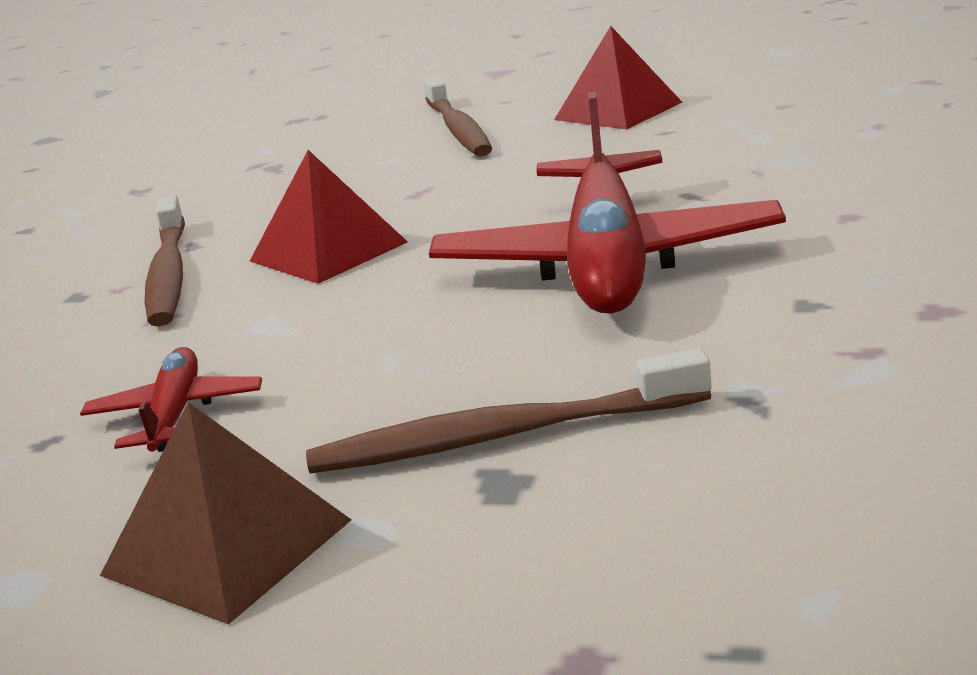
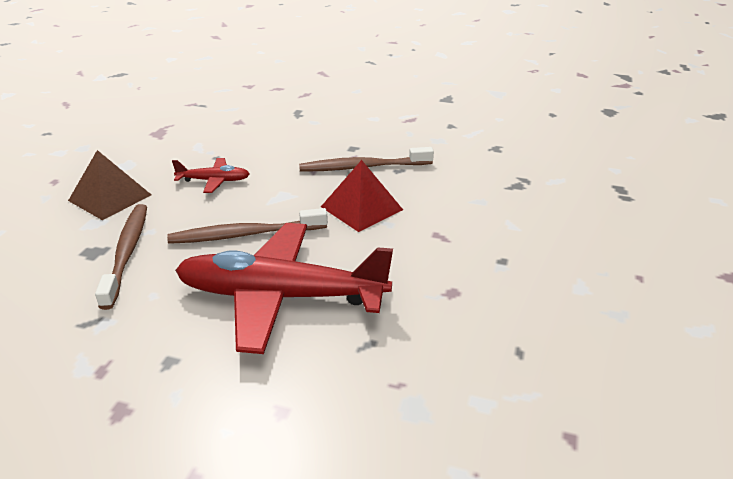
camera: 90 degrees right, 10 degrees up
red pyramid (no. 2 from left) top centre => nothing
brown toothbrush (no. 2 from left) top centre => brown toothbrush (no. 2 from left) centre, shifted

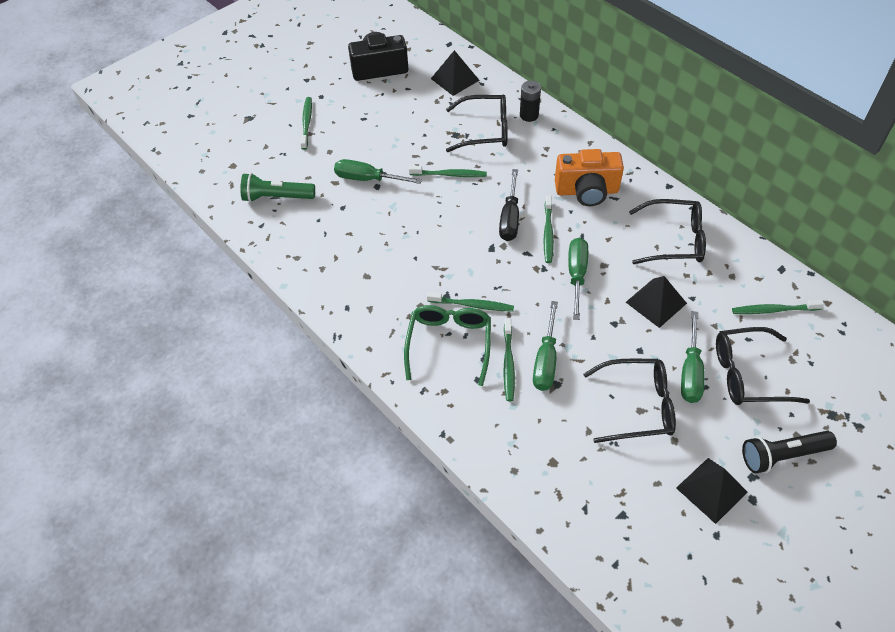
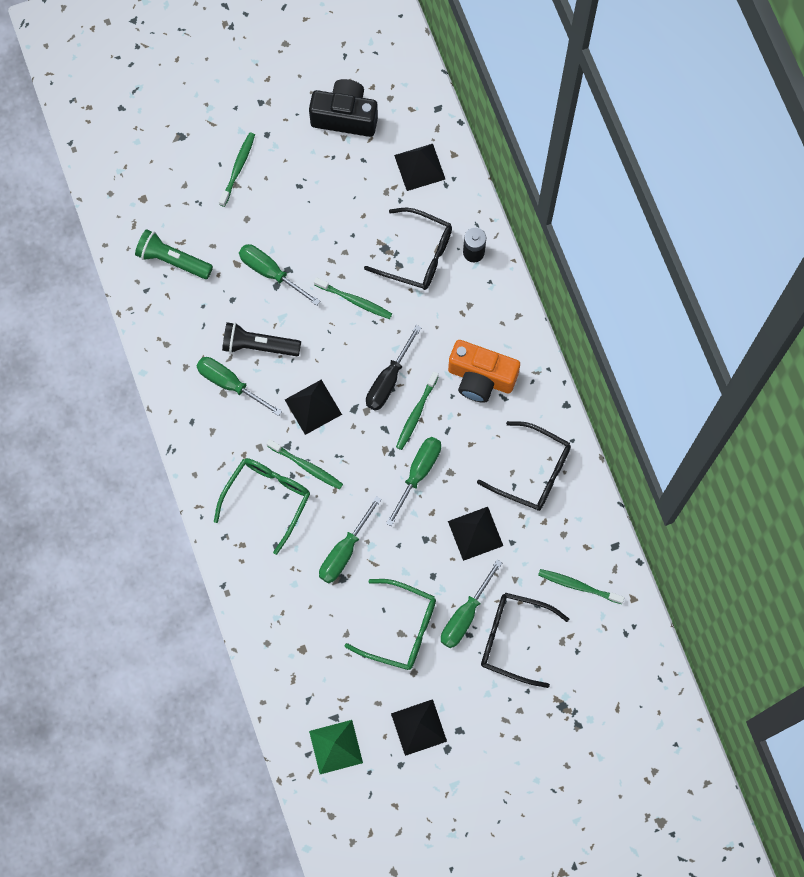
camera: 20 degrees right, 20 degrees up
green toothbrush (no. 4 from left) centre => nothing
nothing => green screwdriver (no. 1 from left) middle left
nothing => black pyramid (no. 1 from left) centre
nothing => green pyramid bottom centre
black flashlight bottom right => black flashlight middle left, shifted
black glasses (no. 2 from left) middle right => green glasses (no. 2 from left) bottom centre

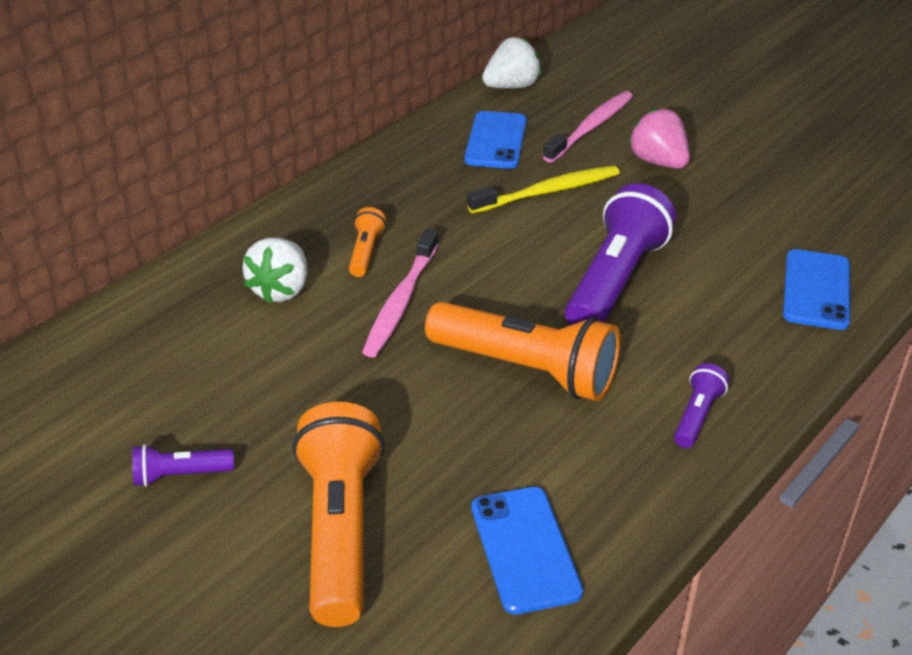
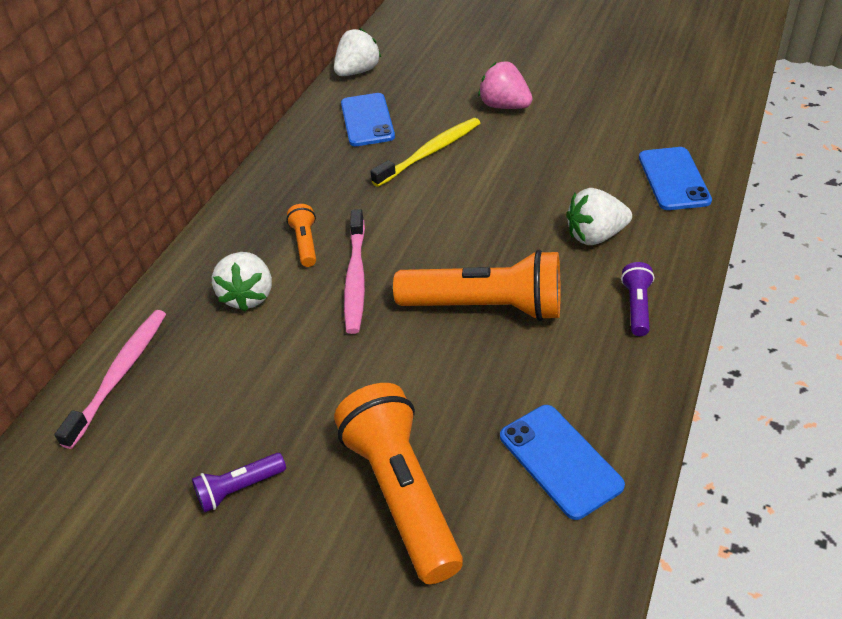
camera: 15 degrees left, 5 degrees up
purple flashlight (no. 2 from left) middle right => nothing
nothing => white strawberry (no. 3 from left) middle right
pink toothbrush (no. 2 from left in the first image) top centre => pink toothbrush (no. 1 from left) middle left, shifted

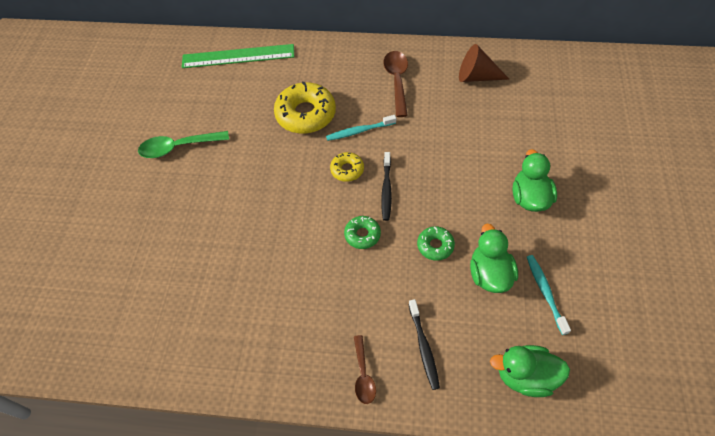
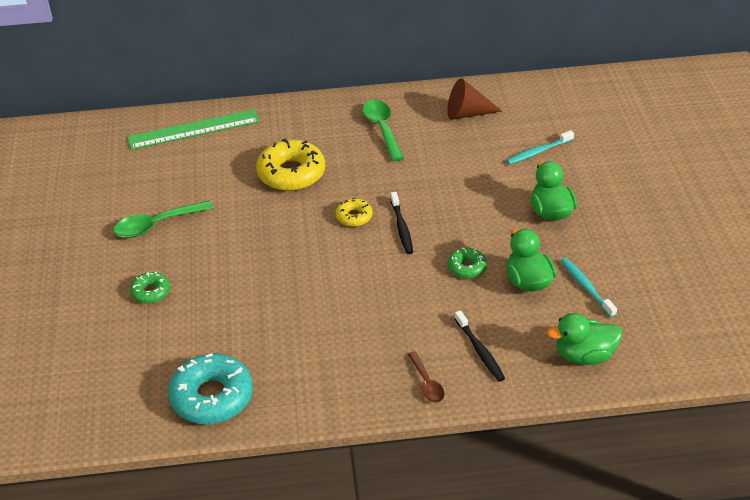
camera: 15 degrees left, 15 degrees down
nothing => turquoise donut bottom left
turquoise toothbrush (no. 1 from left) top centre => turquoise toothbrush (no. 1 from left) top right, shifted
green donut (no. 1 from left) centre => green donut (no. 1 from left) middle left, shifted
brown spoon (no. 2 from left) top centre => green spoon (no. 2 from left) top centre

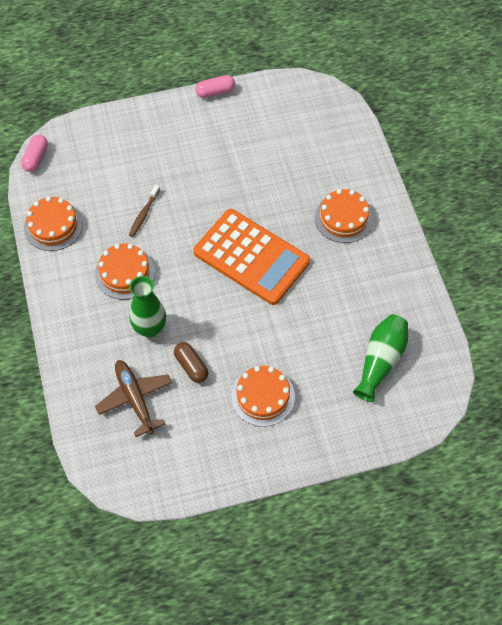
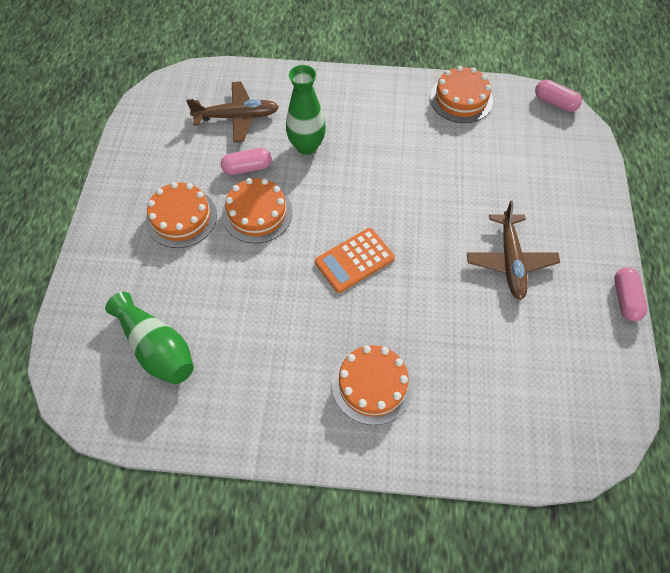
camera: 110 degrees right, 0 degrees up
brown toothbrush middle left => nothing
nothing => brown plane (no. 2 from left) middle right
orange cake (no. 2 from left) middle left => orange cake (no. 2 from left) centre, shifted
brown capsule centre => pink capsule (no. 1 from left) top centre
orange calculator centre, x0.55

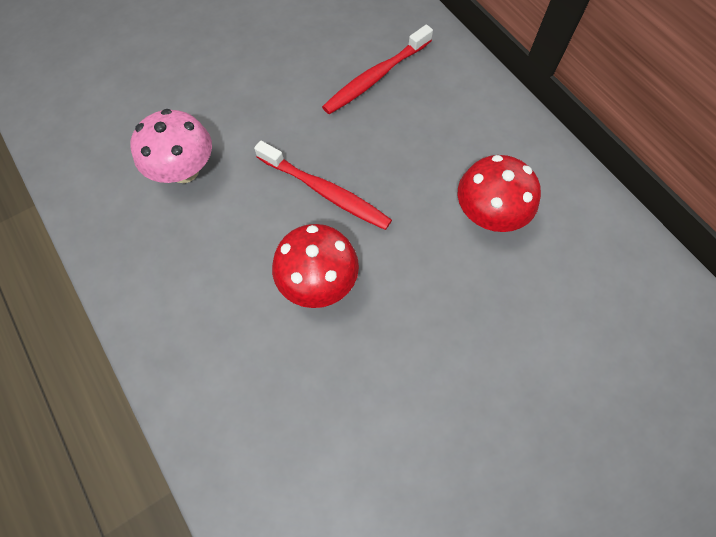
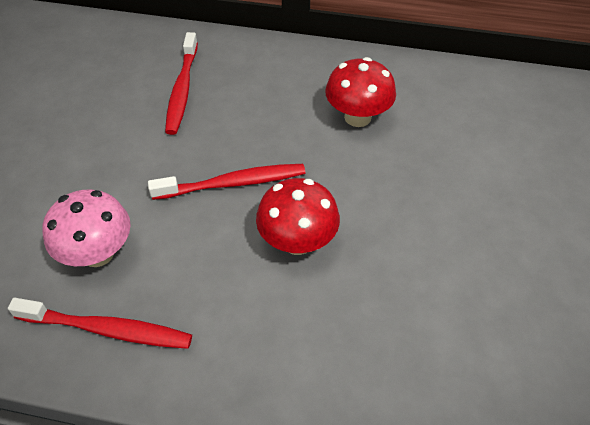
camera: 45 degrees left, 15 degrees down
nothing => red toothbrush (no. 1 from left) bottom left

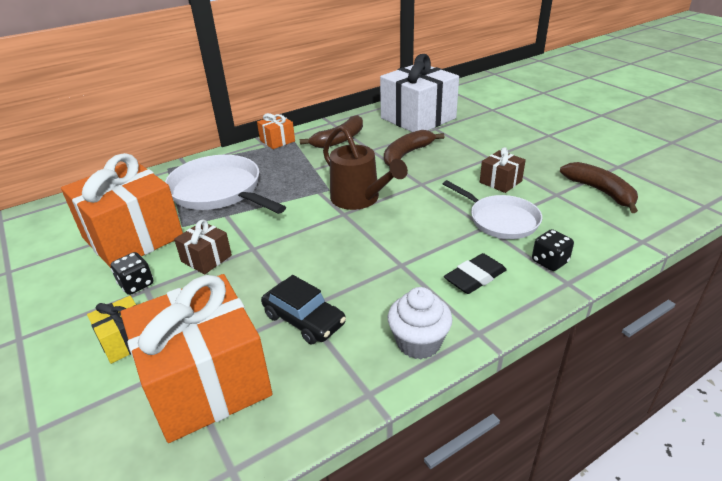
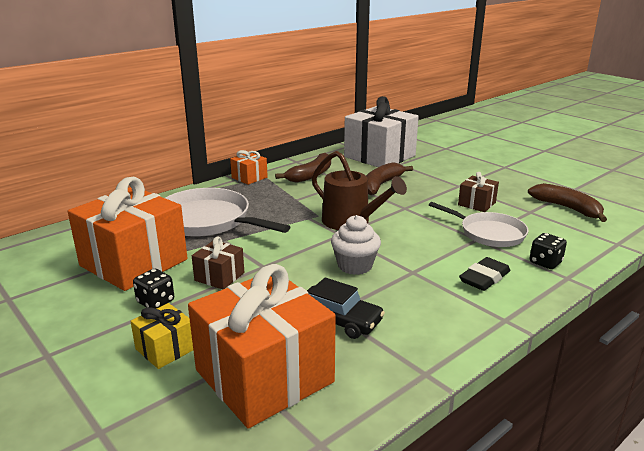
camera: 10 degrees left, 10 degrees down
white cupcake bottom centre => white cupcake centre, shifted

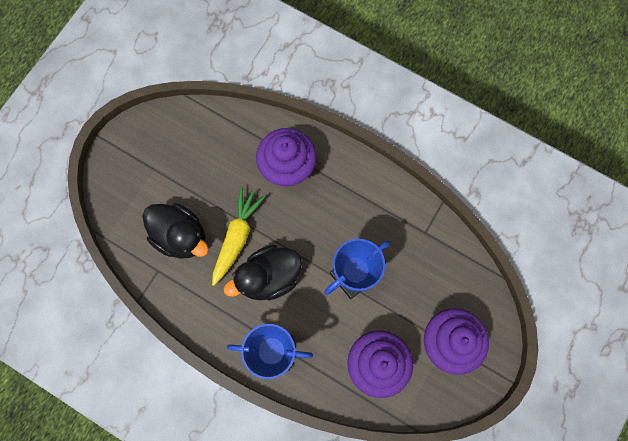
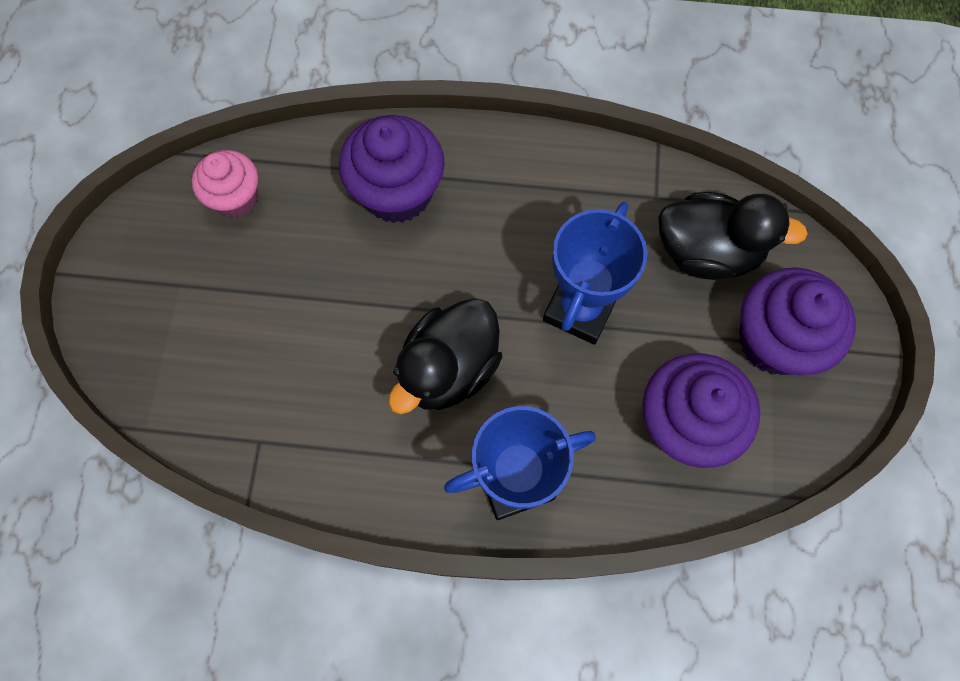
camera: 25 degrees left, 5 degrees down
yellow carrot centre => nothing
nothing => pink cupcake top left
black duck (no. 1 from left in the first image) middle left => black duck (no. 2 from left) middle right, shifted

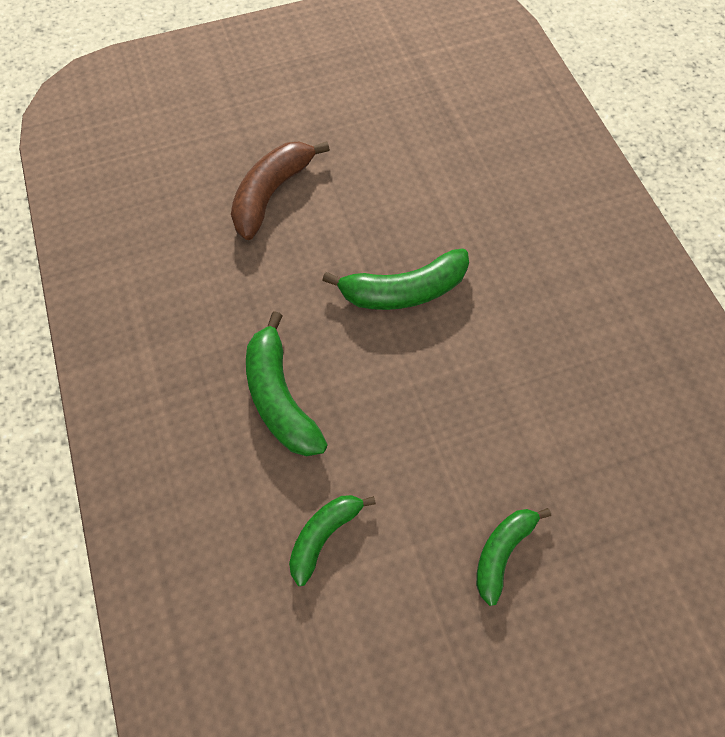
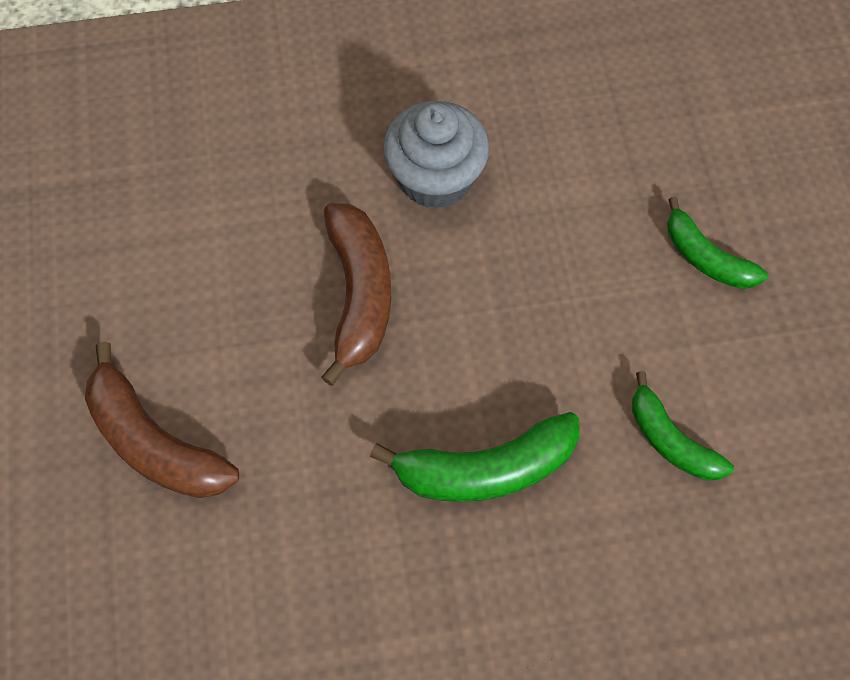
camera: 80 degrees left, 0 degrees up
nothing => grey cupcake top centre
green banana (no. 3 from left) centre => brown banana (no. 2 from left) centre

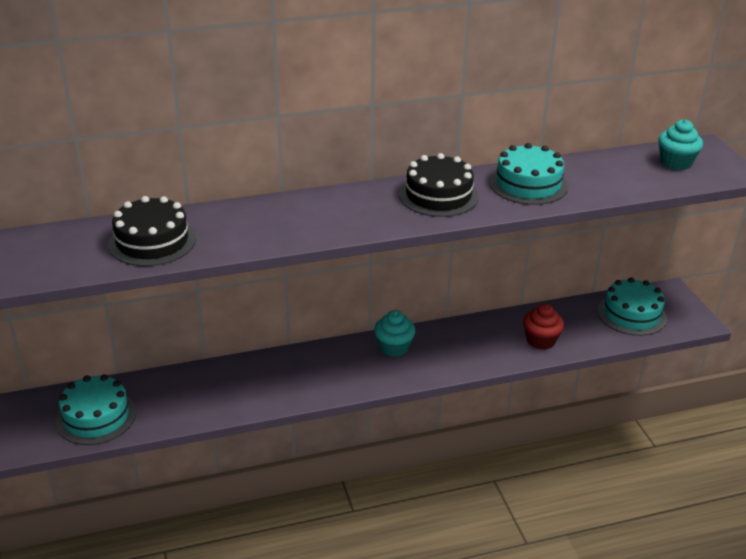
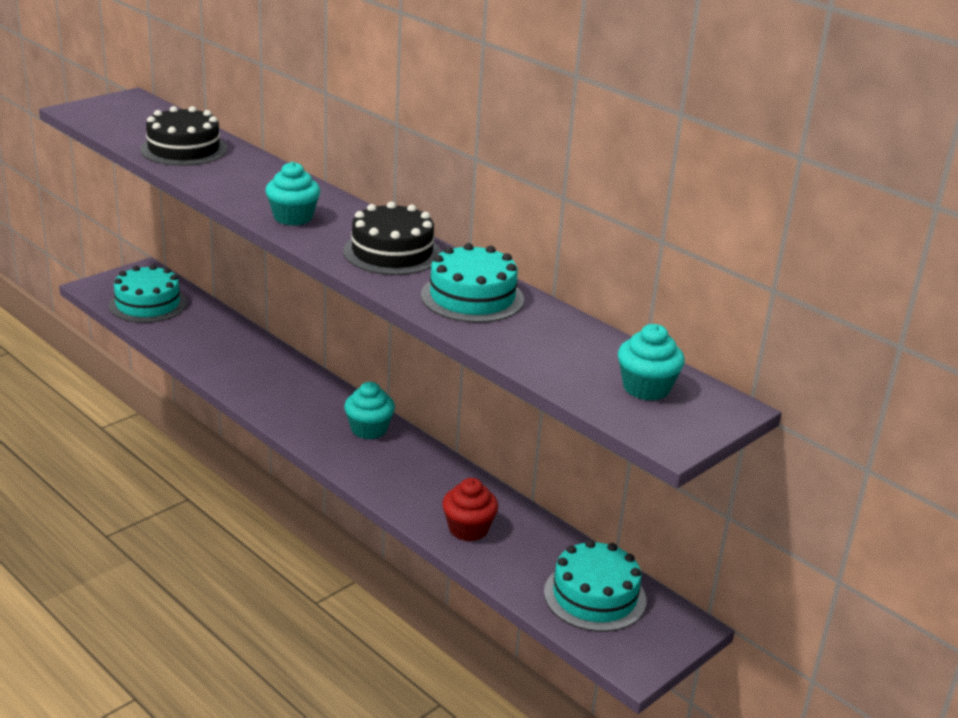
camera: 60 degrees right, 5 degrees down
nothing => turquoise cupcake (no. 1 from left) top left

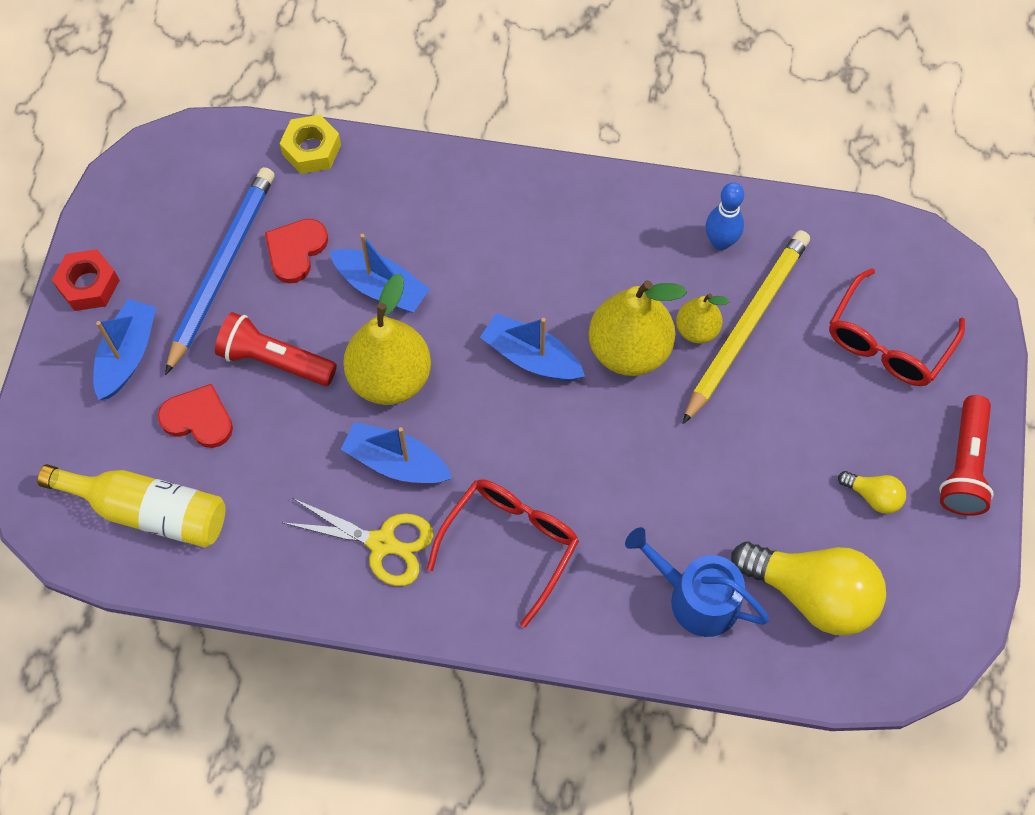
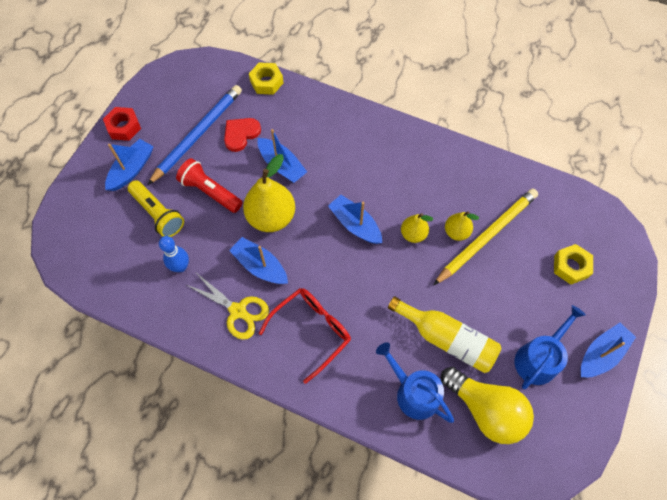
camera: 15 degrees right, 0 degrees up
yellow bottle middle left => yellow bottle bottom centre, shifted
blue bowling pin top right => blue bowling pin middle left, shifted
red heart (no. 1 from left) middle left => yellow flashlight middle left
red glasses (no. 2 from left) middle right => yellow nut (no. 2 from left) middle right
yellow light bulb (no. 2 from left) middle right => blue watering can (no. 2 from left) bottom right
red flashlight (no. 2 from left) middle right => blue boat (no. 5 from left) bottom right
yellow pear (no. 2 from left) centre, x0.54

